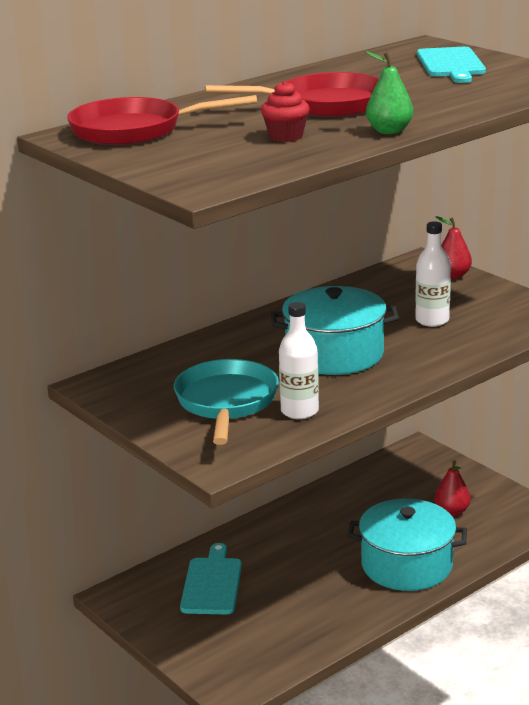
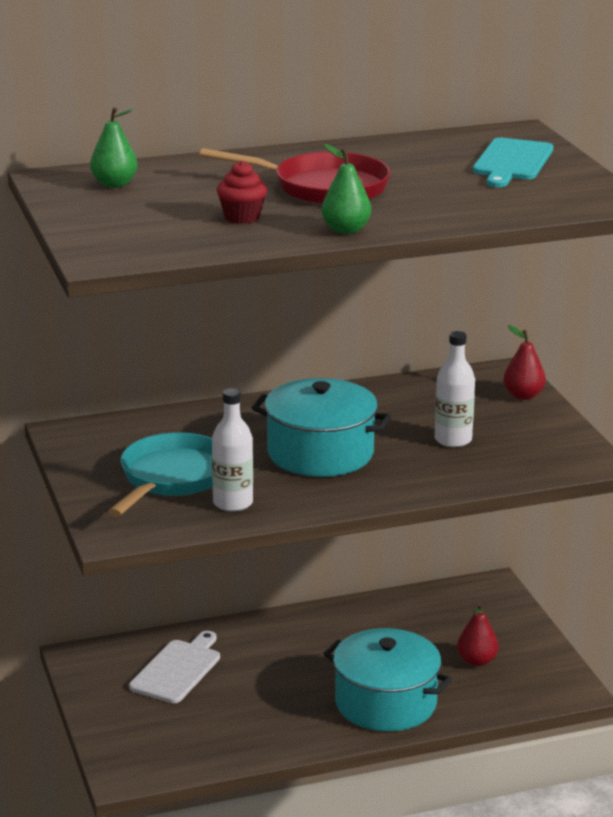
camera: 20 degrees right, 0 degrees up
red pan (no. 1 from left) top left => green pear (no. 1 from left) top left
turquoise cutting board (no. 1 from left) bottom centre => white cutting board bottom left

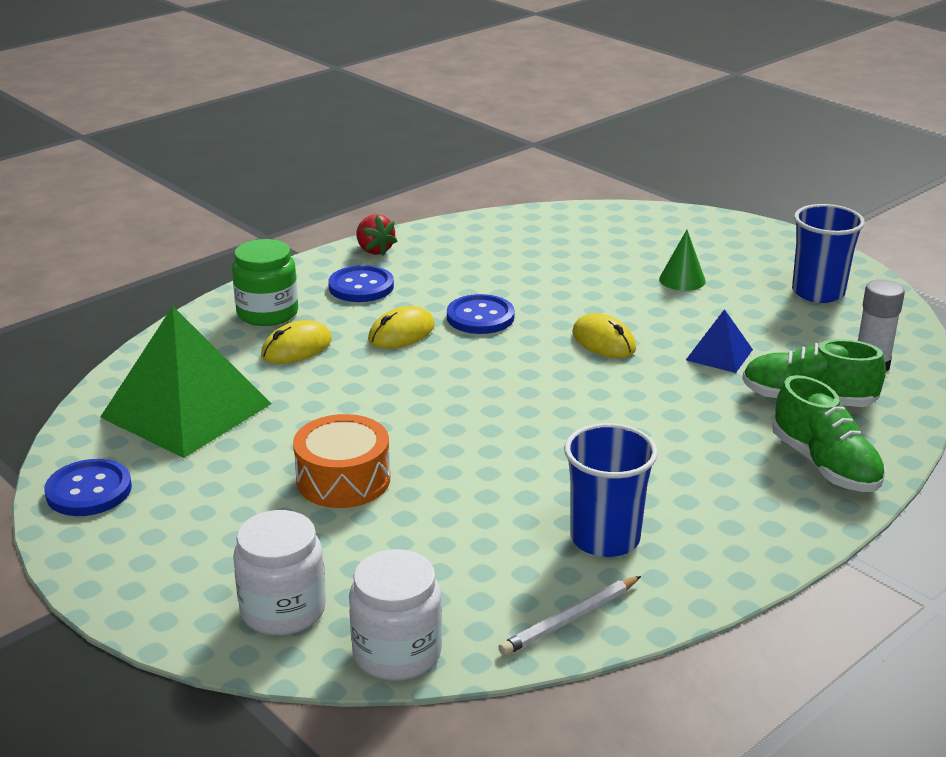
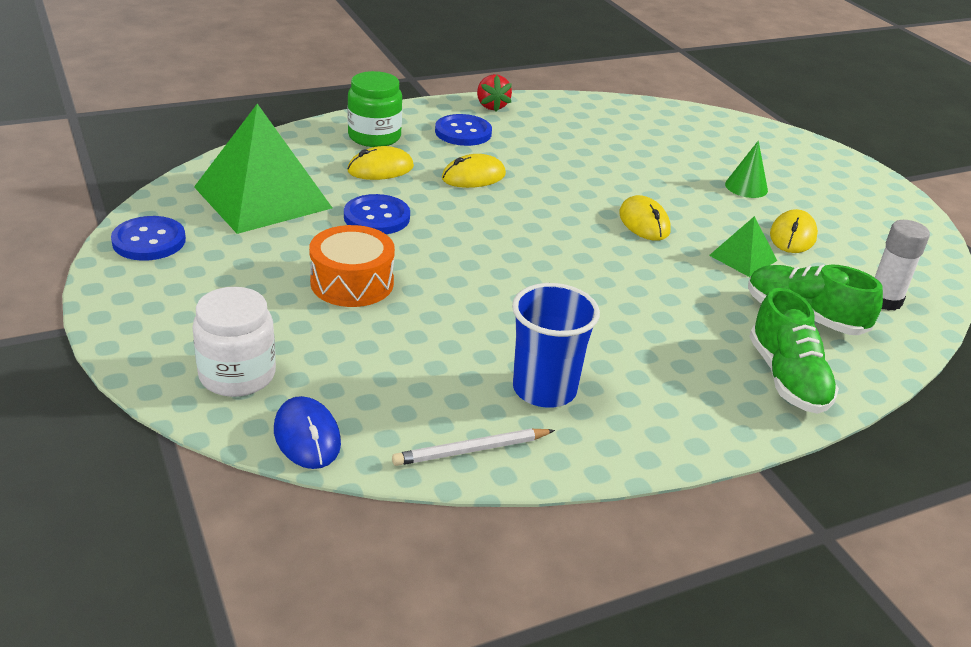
camera: 15 degrees right, 5 degrees up
blue cup (no. 2 from left) middle right => nothing
nothing => yellow mouse (no. 4 from left) middle right
blue button (no. 3 from left in the first image) centre => blue button (no. 2 from left) top centre, shifted
white jar (no. 2 from left) bottom centre => blue mouse bottom left
blue pyramid middle right => green pyramid (no. 2 from left) middle right

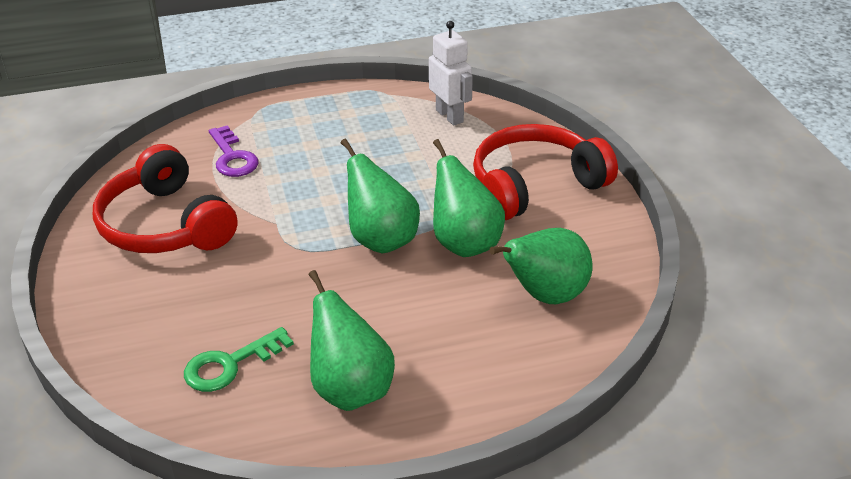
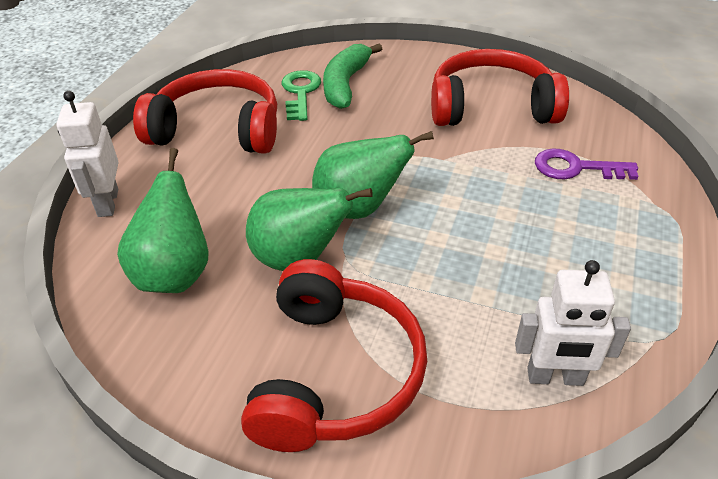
camera: 125 degrees right, 5 degrees up
nothing => white robot (no. 1 from left) top left
nothing => green banana top centre
green pear (no. 1 from left) bottom centre => red headphones (no. 1 from left) top left

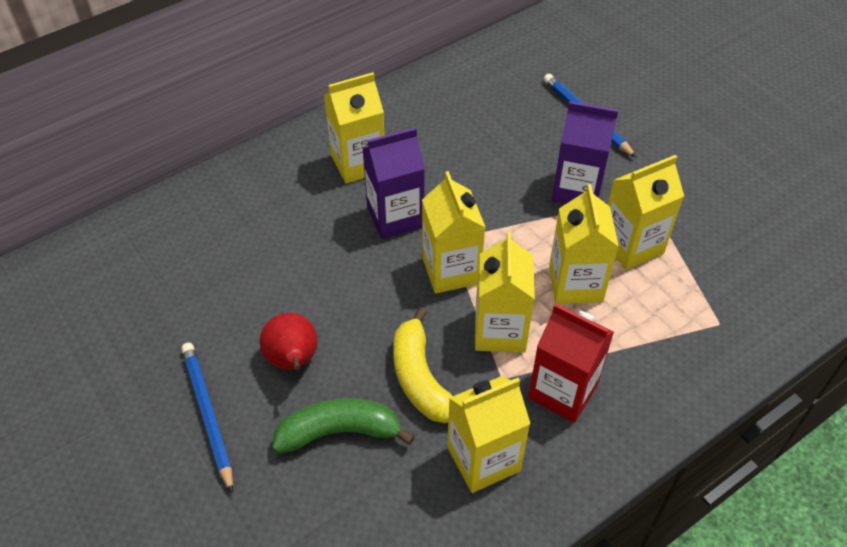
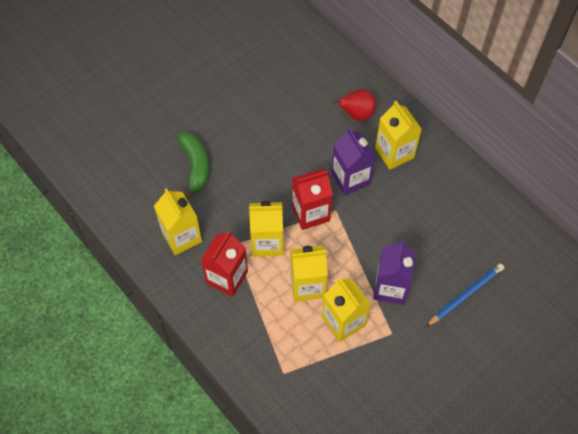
camera: 85 degrees right, 10 degrees up
blue pencil (no. 1 from left) bottom left => nothing
yellow banana bottom centre => nothing
red pear centre => red pear top centre, shifted
yellow carton (no. 2 from left) centre => red carton (no. 2 from left) centre

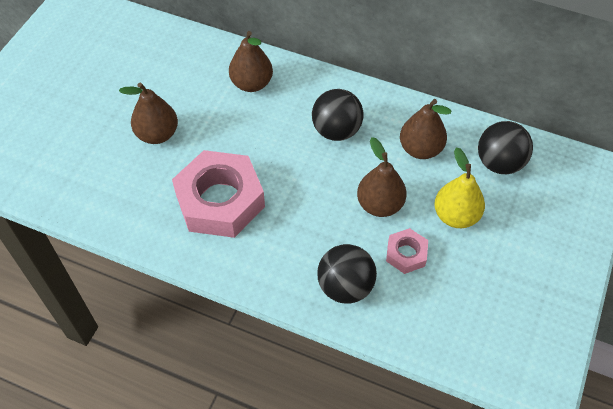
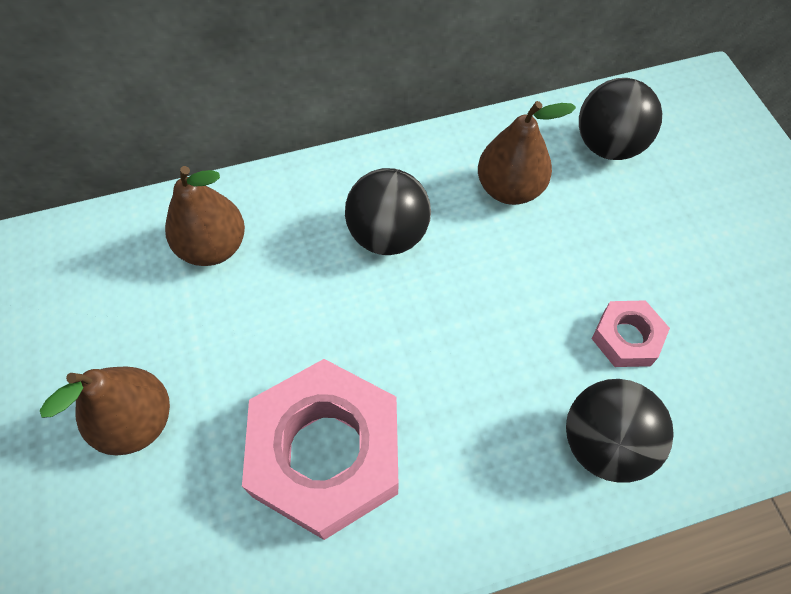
camera: 40 degrees left, 5 degrees up
brown pear (no. 3 from left) centre => nothing
yellow pear middle right => nothing

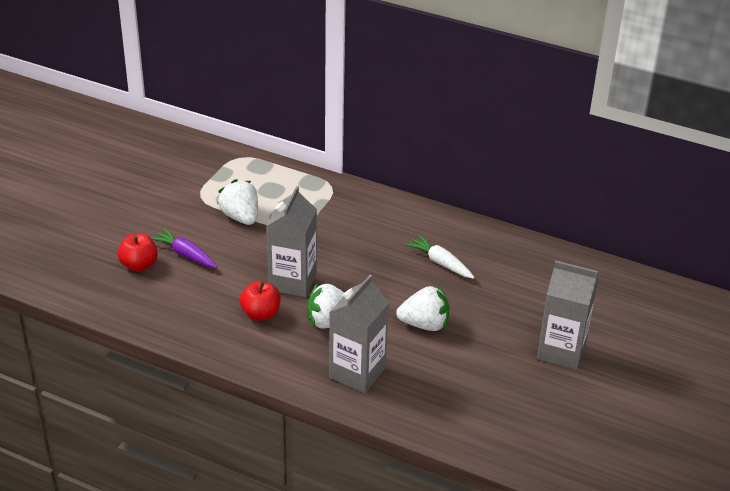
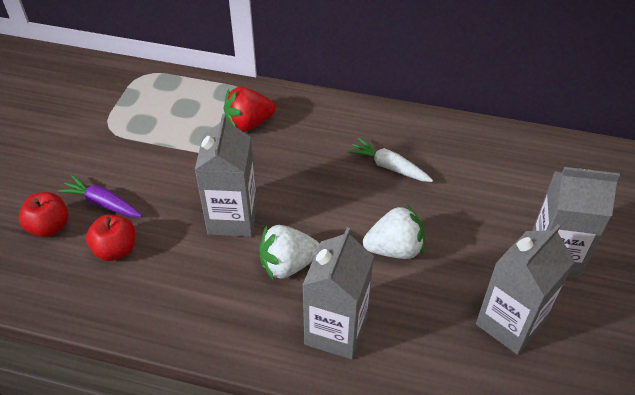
camera: 10 degrees left, 10 degrees up
white strawberry (no. 1 from left) middle left => nothing
nothing => red strawberry top centre
nothing => grey carton (no. 3 from left) bottom right
red apple (no. 2 from left) centre => red apple (no. 2 from left) middle left, shifted

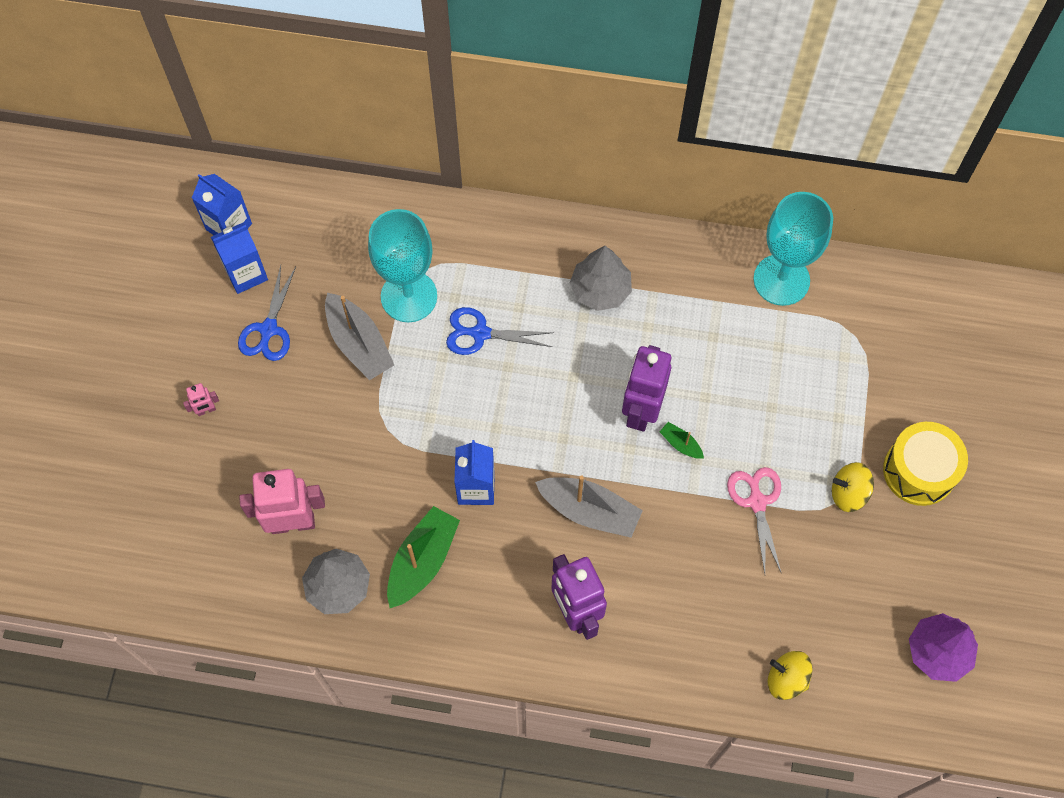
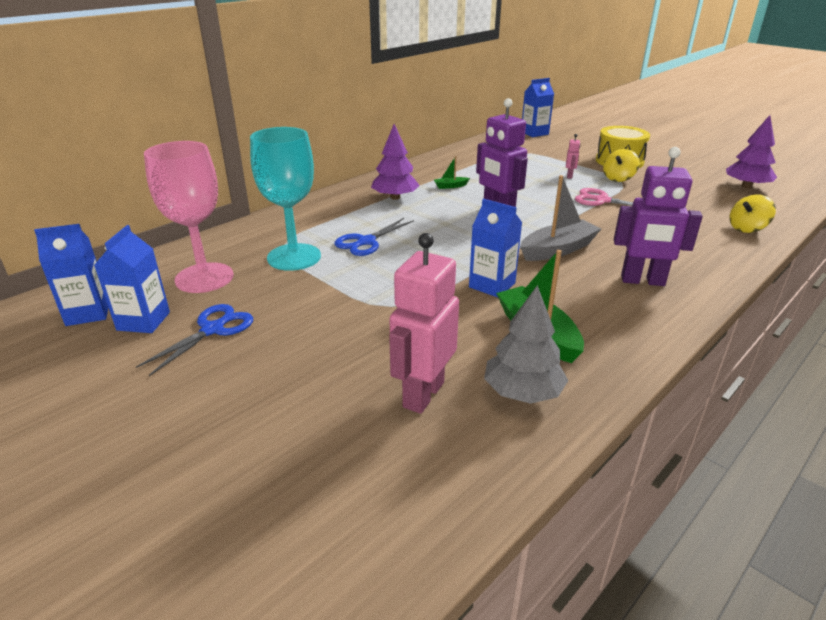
camera: 55 degrees left, 35 degrees down
grey boat (no. 1 from left) centre => nothing
turquoise goblet (no. 2 from left) top right => nothing
nothing => pink goblet middle left
nothing => blue carton (no. 4 from left) top centre
pink robot (no. 1 from left in the first image) middle left => pink robot (no. 2 from left) top right, shifted
green boat (no. 2 from left in the first image) centre => green boat (no. 1 from left) top centre, shifted
grey tree (no. 2 from left) centre => purple tree (no. 1 from left) top centre
blue scissors (no. 1 from left) middle left, 105 degrees counterclockwise

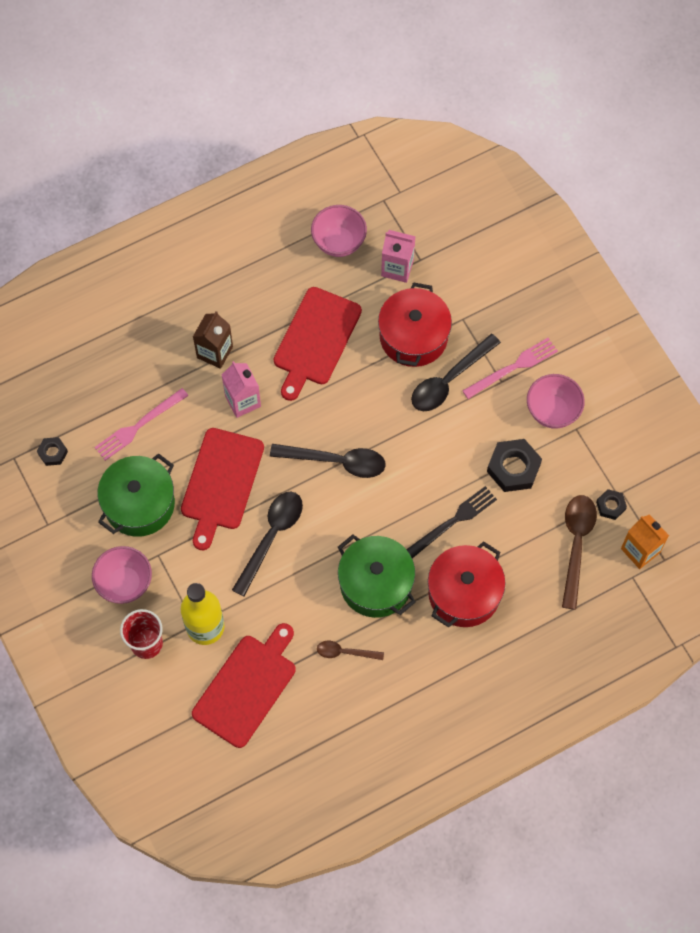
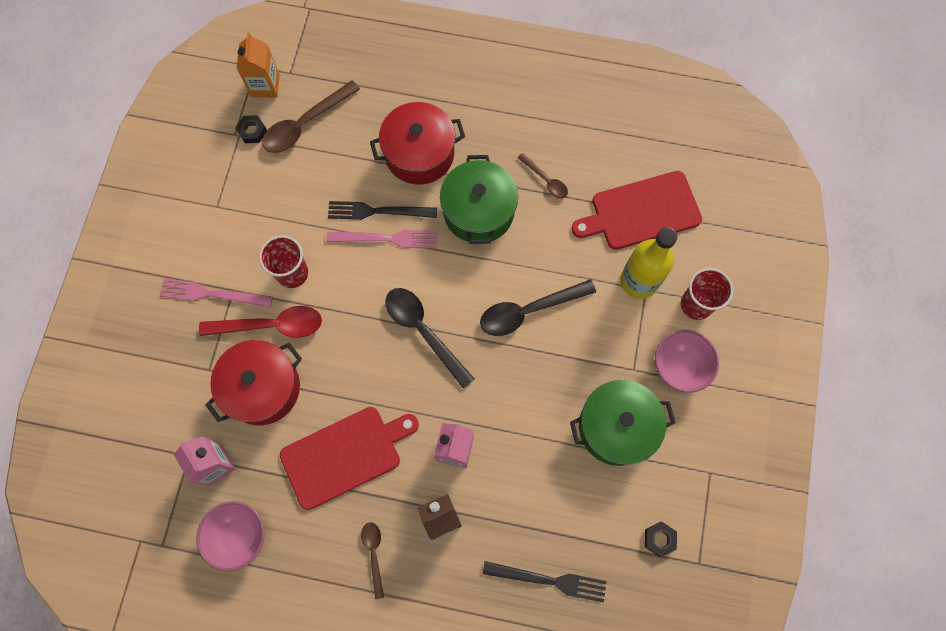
camera: 140 degrees left, 5 degrees up
red cutting board (no. 1 from left) middle left => nothing
black nut (no. 2 from left) middle right => nothing
pink bowl (no. 3 from left) middle right => nothing
nothing => red cup (no. 1 from left) middle left
nothing => brown spoon (no. 2 from left) bottom centre
nothing => black fork (no. 2 from left) bottom centre
pink fork (no. 1 from left in the first image) middle left => pink fork (no. 2 from left) centre, shifted
black spoon (no. 3 from left) centre => red spoon middle left

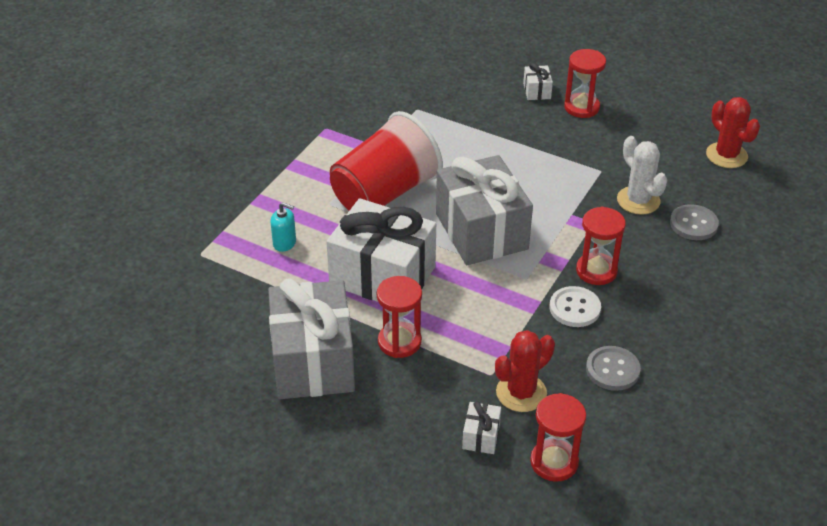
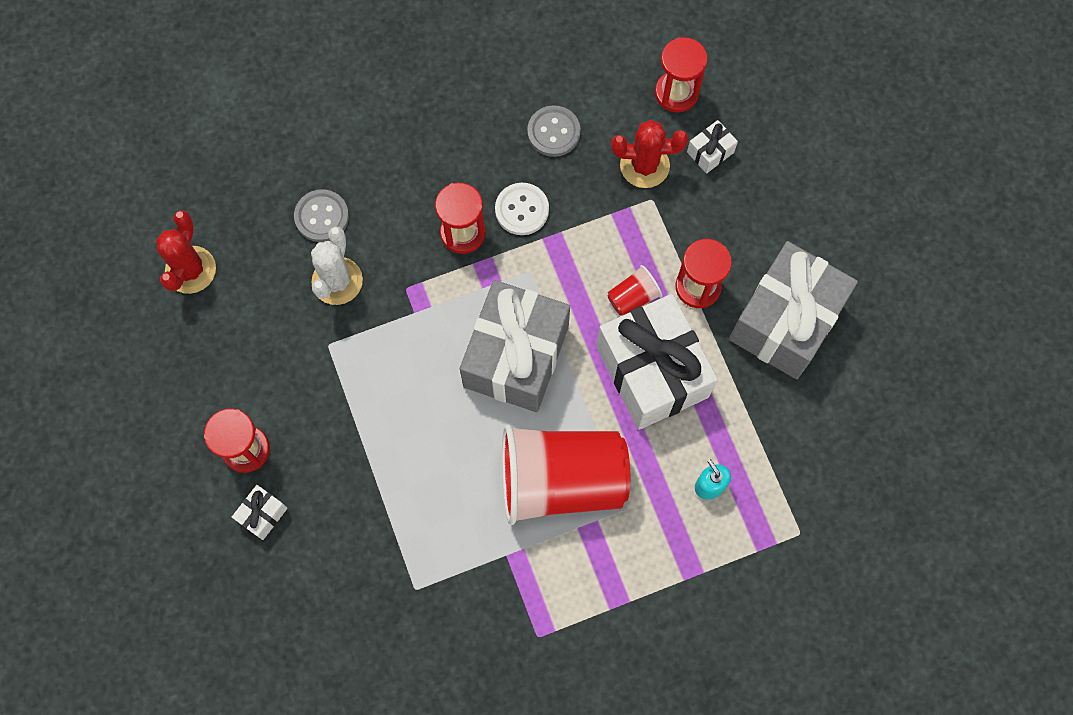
camera: 140 degrees left, 30 degrees up
nothing => red cup (no. 2 from left) centre

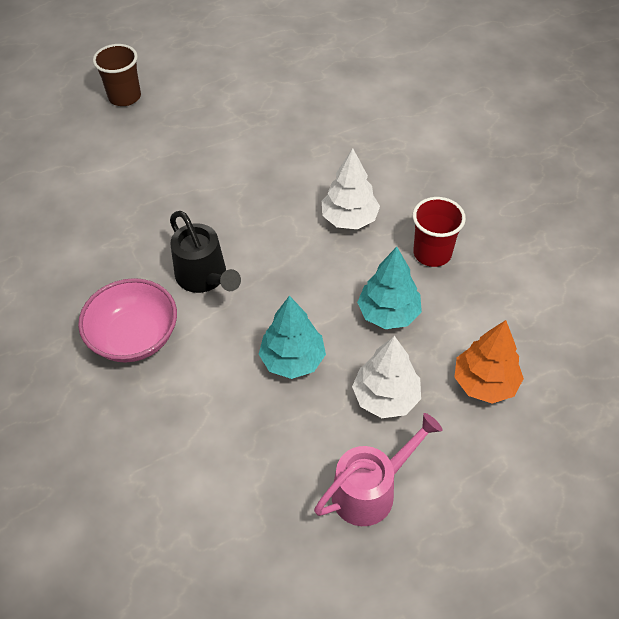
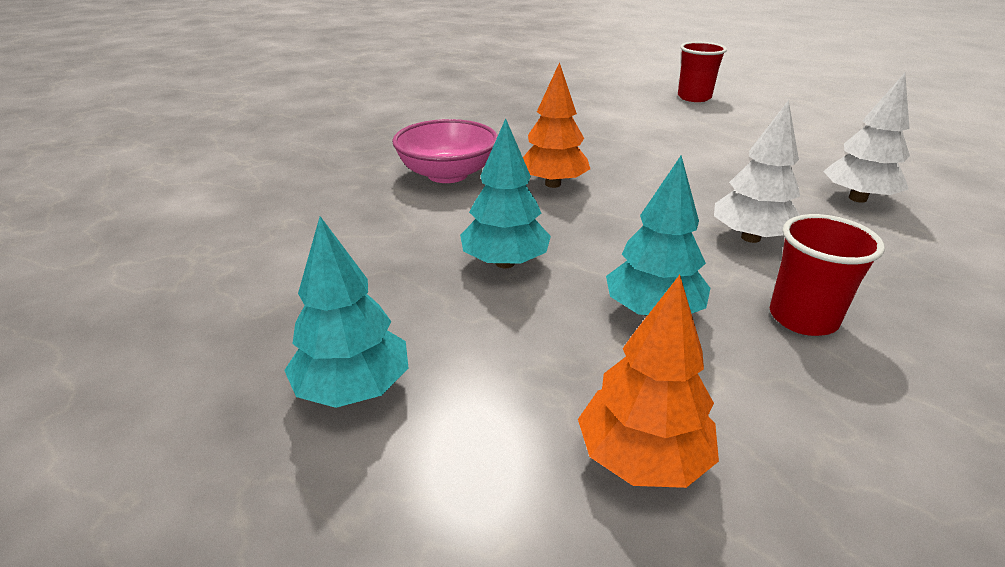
camera: 60 degrees right, 20 degrees down
white tree (no. 2 from left) centre => white tree (no. 2 from left) top right, shifted
black watering can middle left => orange tree (no. 1 from left) top centre
pink watering can bottom centre => turquoise tree (no. 1 from left) centre
brown cup top left => red cup (no. 1 from left) top right

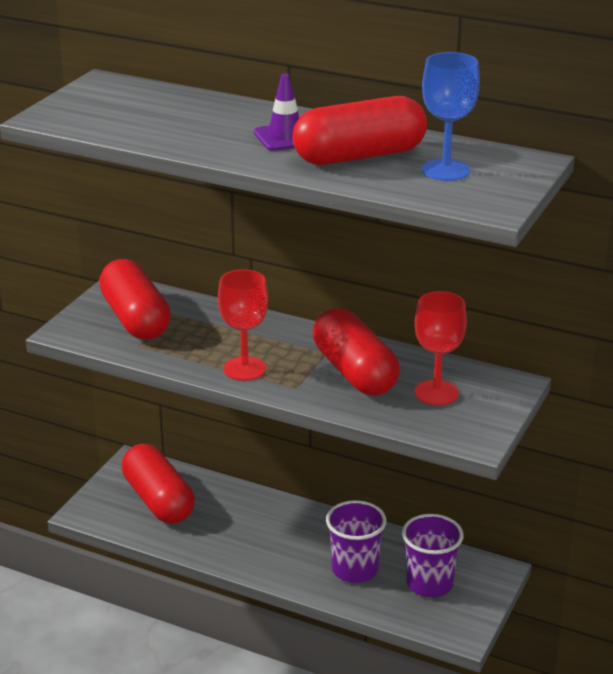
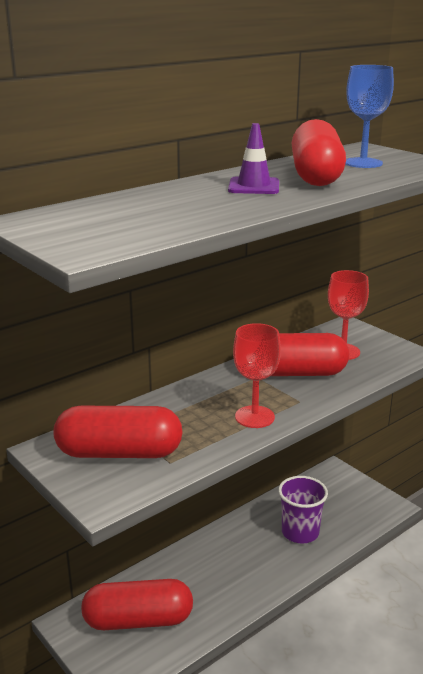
camera: 65 degrees left, 5 degrees down
purple cup (no. 2 from left) bottom right => nothing

